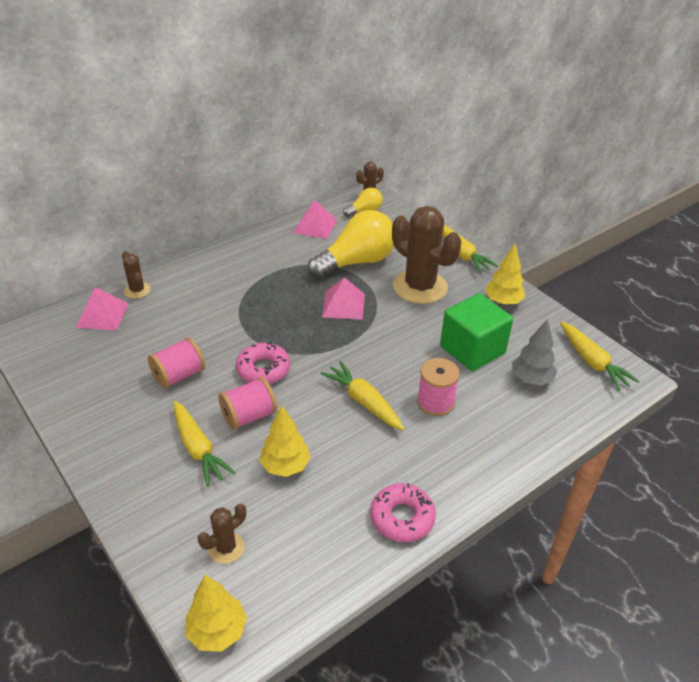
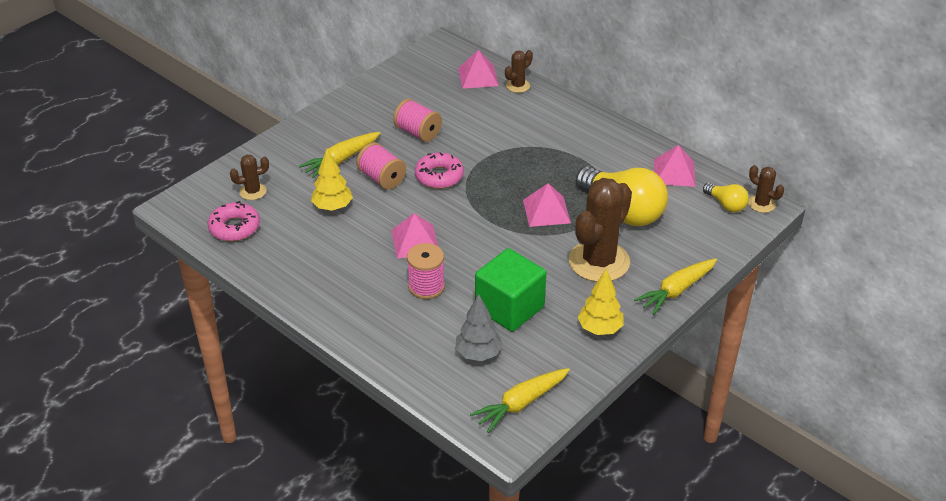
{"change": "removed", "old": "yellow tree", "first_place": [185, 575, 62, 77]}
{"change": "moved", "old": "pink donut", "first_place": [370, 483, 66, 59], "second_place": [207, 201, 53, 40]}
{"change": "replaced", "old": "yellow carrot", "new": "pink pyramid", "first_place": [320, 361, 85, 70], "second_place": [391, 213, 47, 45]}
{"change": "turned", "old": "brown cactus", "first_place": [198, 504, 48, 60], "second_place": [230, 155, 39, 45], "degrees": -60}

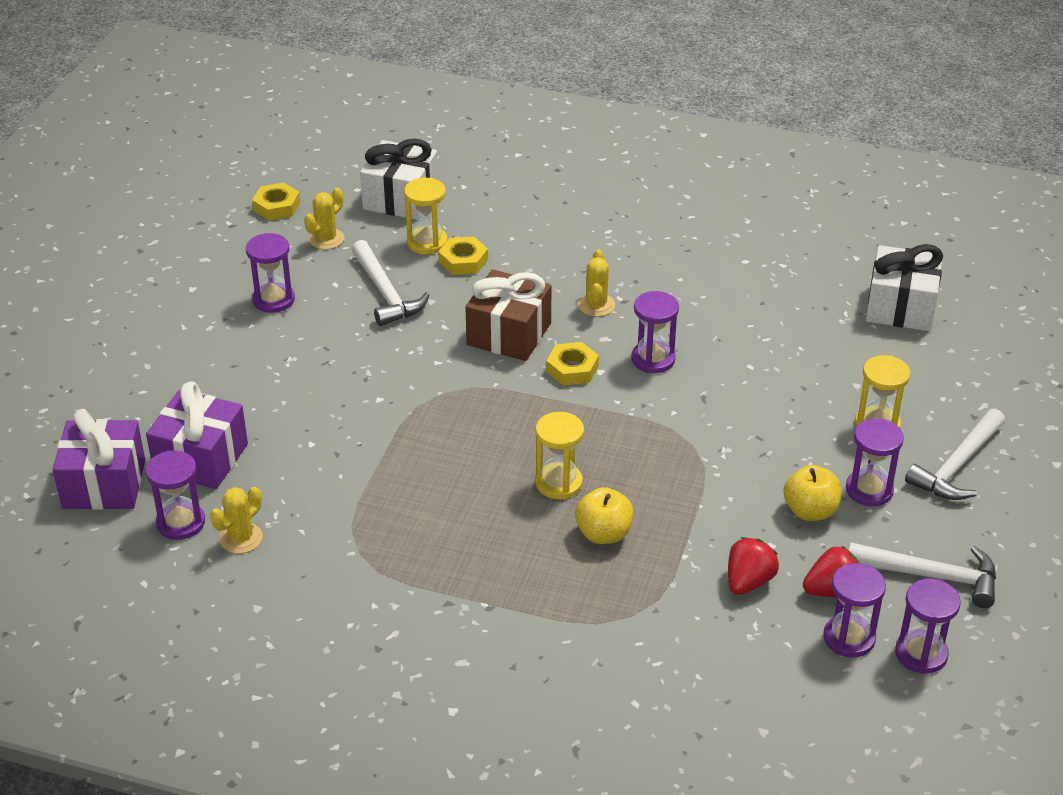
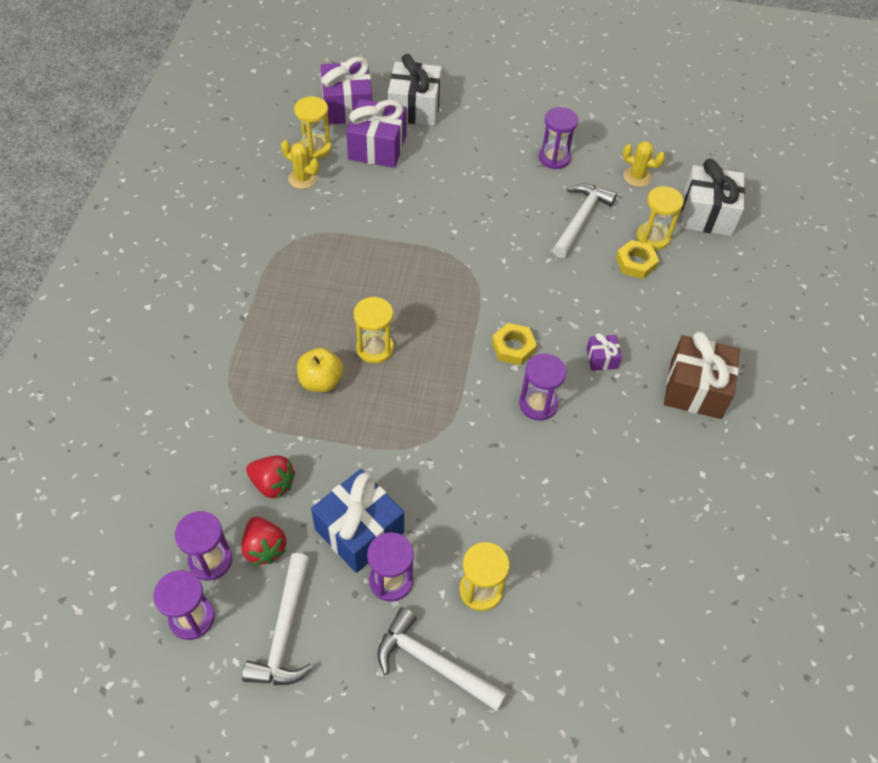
{"change": "removed", "old": "yellow nut", "first_place": [252, 183, 48, 38]}
{"change": "moved", "old": "brown gift", "first_place": [465, 269, 87, 92], "second_place": [664, 331, 76, 88]}
{"change": "moved", "old": "white gift", "first_place": [866, 244, 77, 87], "second_place": [388, 54, 54, 72]}
{"change": "replaced", "old": "yellow cactus", "new": "purple gift", "first_place": [578, 249, 37, 68], "second_place": [586, 333, 36, 38]}
{"change": "replaced", "old": "yellow apple", "new": "blue gift", "first_place": [783, 465, 58, 56], "second_place": [311, 469, 93, 104]}
{"change": "recoloured", "old": "purple hourglass", "new": "yellow hourglass", "first_place": [146, 450, 59, 90], "second_place": [294, 96, 37, 63]}
{"change": "turned", "old": "white hammer", "first_place": [351, 240, 78, 86], "second_place": [552, 183, 65, 75], "degrees": 150}

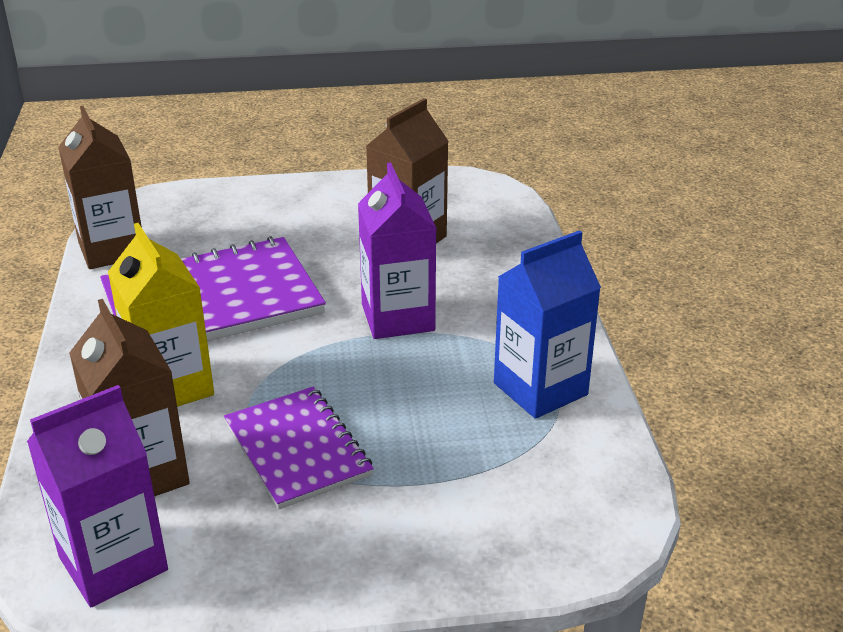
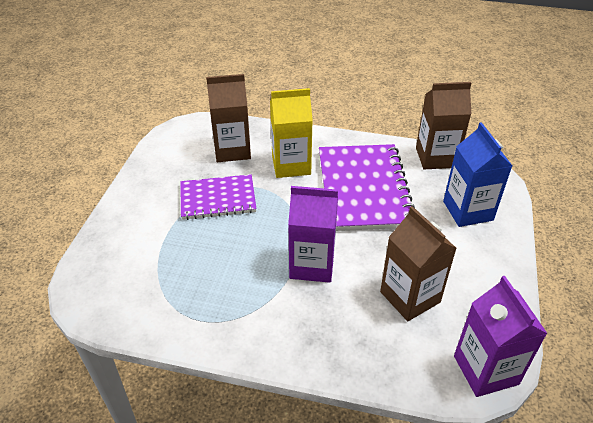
{"change": "moved", "old": "purple carton", "first_place": [27, 385, 141, 222], "second_place": [454, 276, 94, 121]}
{"change": "moved", "old": "blue carton", "first_place": [494, 230, 107, 189], "second_place": [443, 122, 69, 105]}

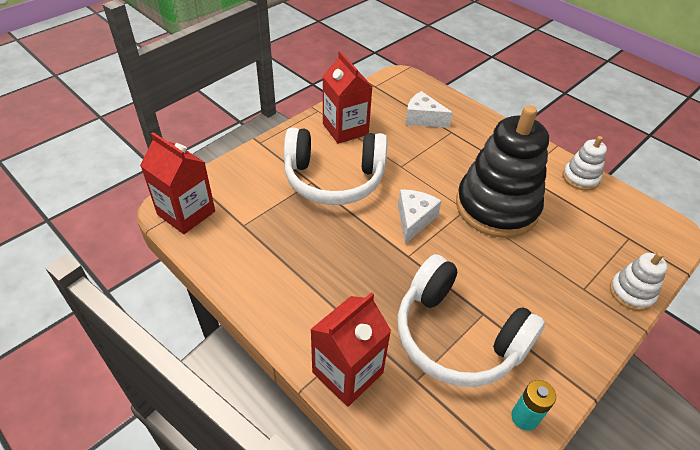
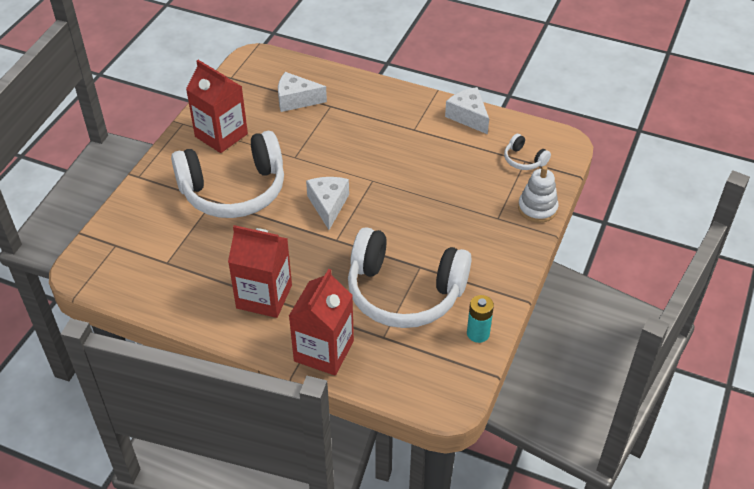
{"change": "removed", "old": "black stacking toy", "first_place": [456, 105, 93, 133]}
{"change": "added", "new": "white headphones", "second_place": [504, 134, 47, 36]}
{"change": "moved", "old": "red carton", "first_place": [140, 132, 75, 102], "second_place": [228, 225, 64, 93]}
{"change": "replaced", "old": "white stacking toy", "new": "white cheese", "first_place": [563, 136, 44, 55], "second_place": [445, 87, 44, 47]}

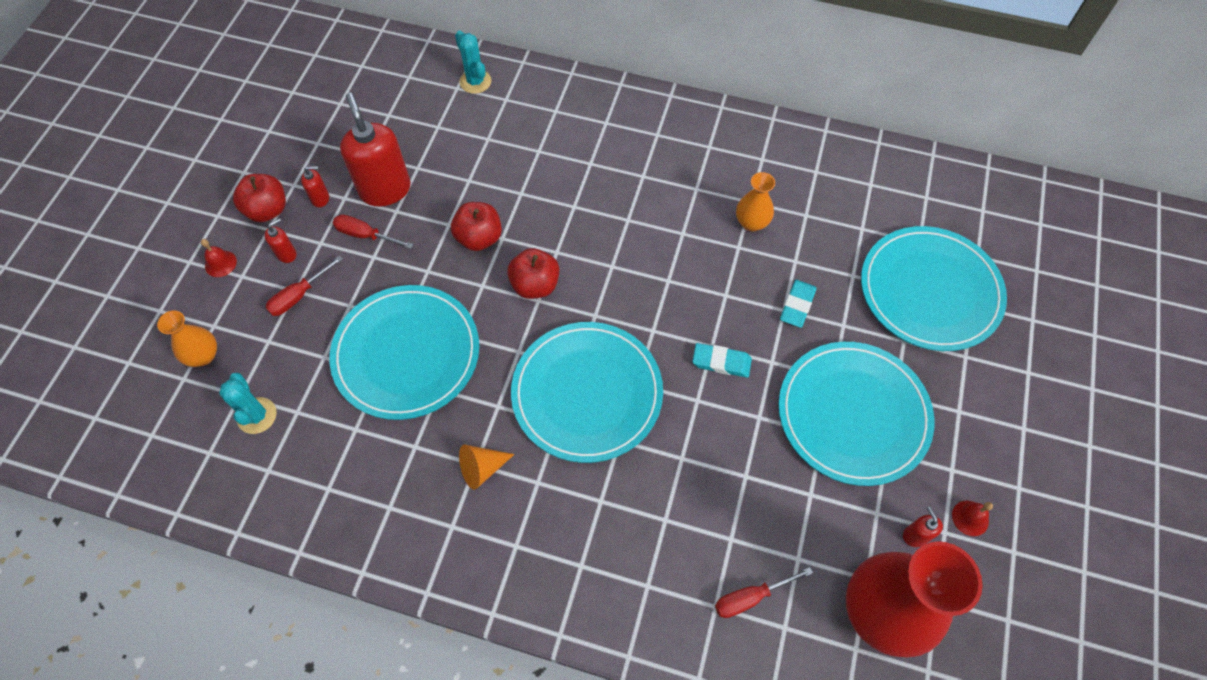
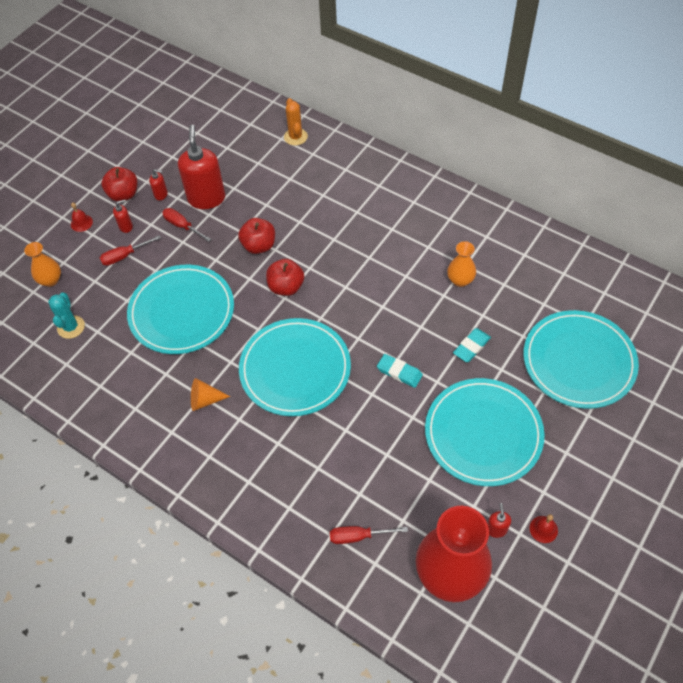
{"change": "recoloured", "old": "turquoise cactus", "new": "orange cactus", "first_place": [455, 31, 36, 63], "second_place": [284, 98, 24, 48]}

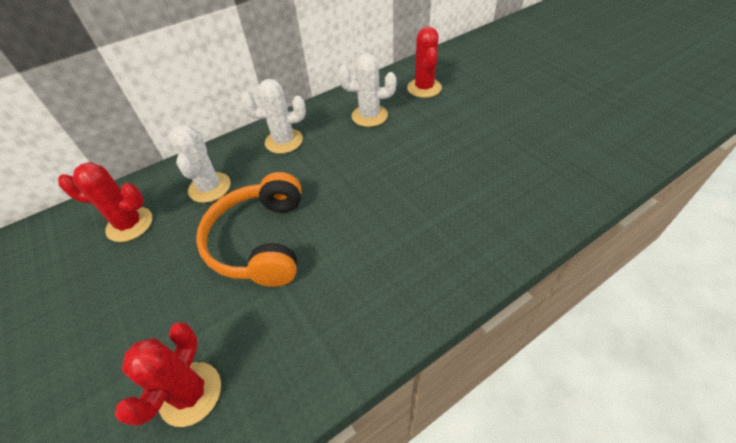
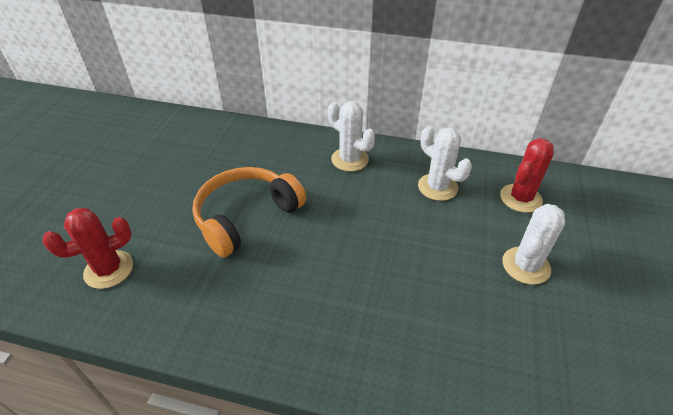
{"change": "removed", "old": "red cactus", "first_place": [58, 162, 94, 80]}
{"change": "moved", "old": "white cactus", "first_place": [169, 125, 62, 78], "second_place": [502, 204, 63, 81]}

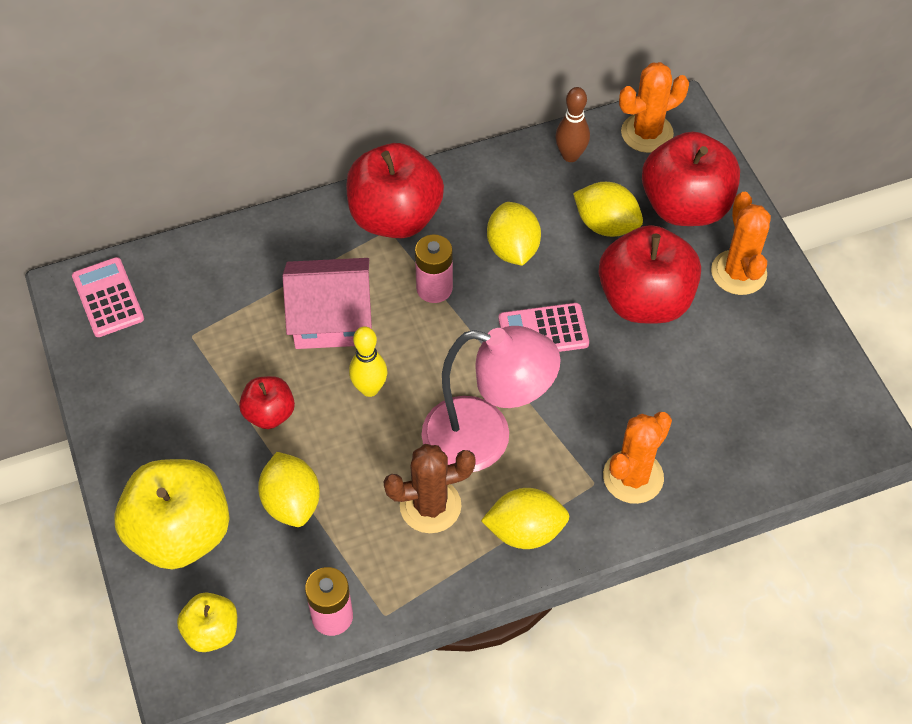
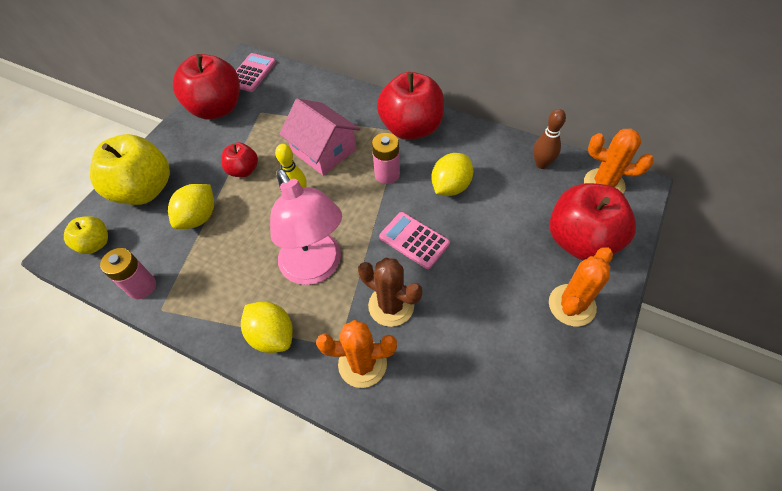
{"change": "removed", "old": "yellow lemon", "first_place": [573, 182, 70, 55]}
{"change": "moved", "old": "brown cactus", "first_place": [384, 444, 92, 89], "second_place": [358, 258, 64, 69]}
{"change": "moved", "old": "red apple", "first_place": [599, 225, 102, 99], "second_place": [173, 54, 67, 66]}

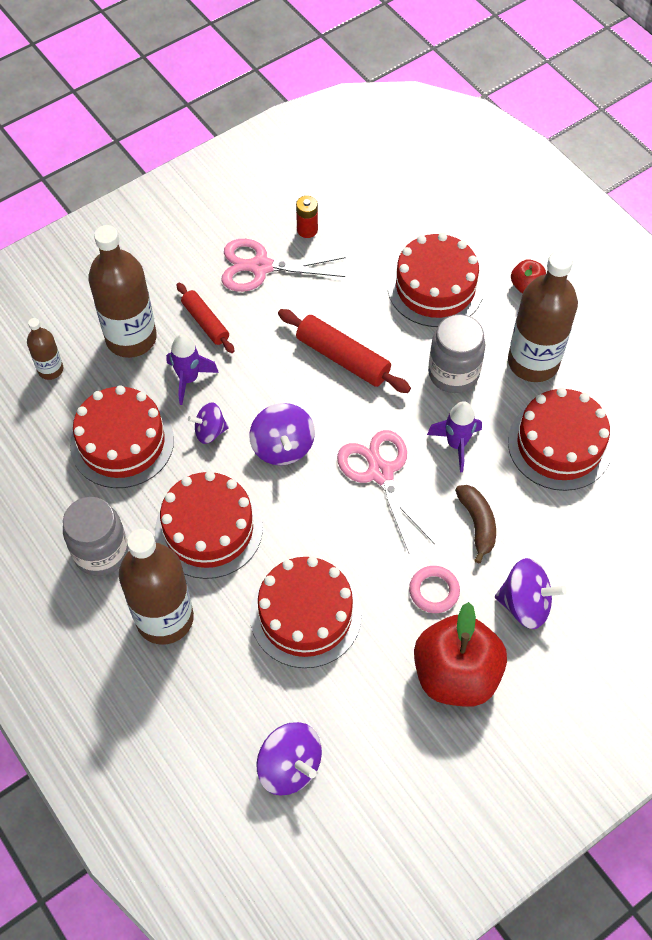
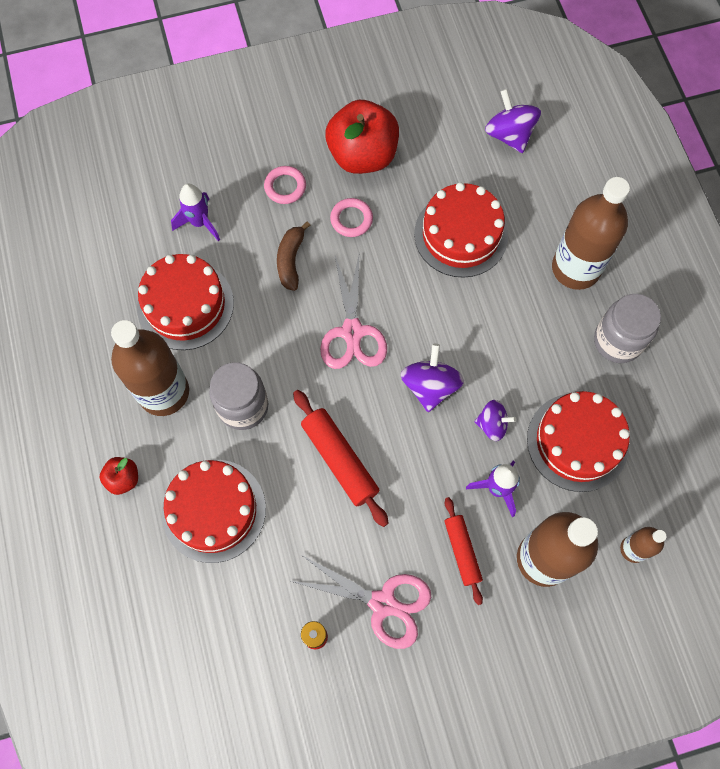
{"change": "removed", "old": "red cake", "first_place": [155, 471, 108, 108]}
{"change": "moved", "old": "purple rocket", "first_place": [427, 401, 55, 71], "second_place": [171, 184, 49, 57]}
{"change": "replaced", "old": "purple spinning top", "new": "pink ring", "first_place": [495, 558, 71, 71], "second_place": [264, 166, 42, 38]}

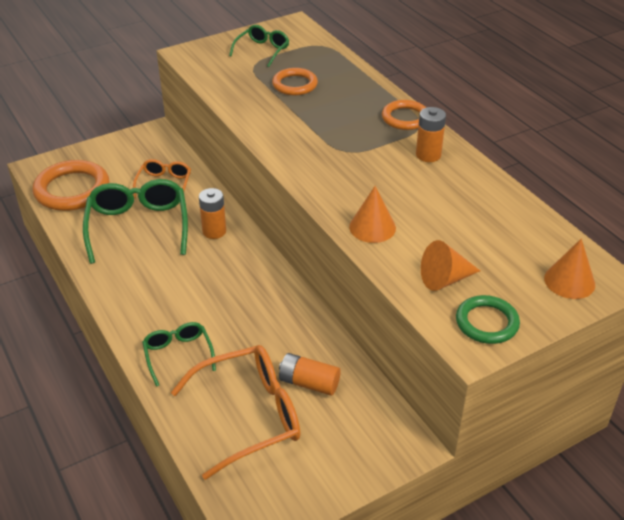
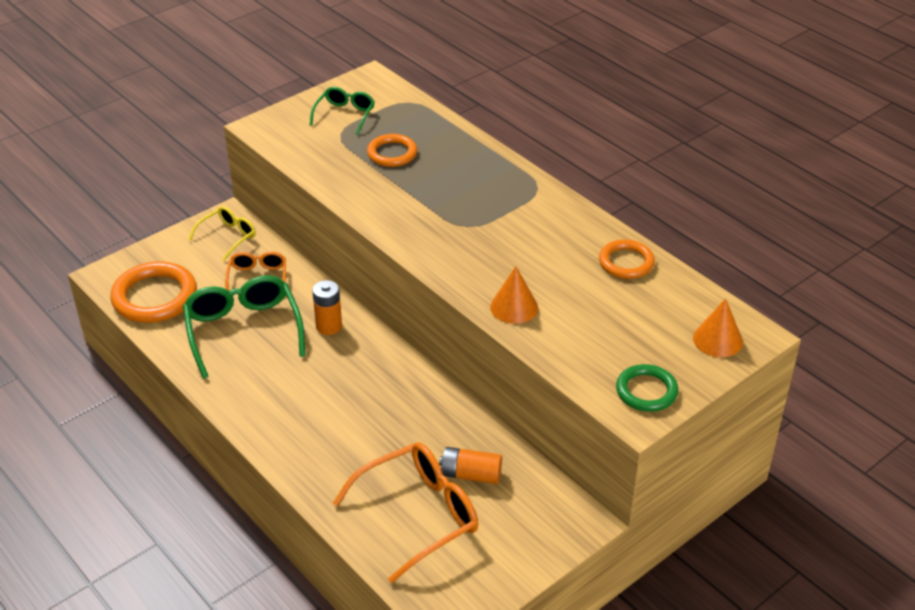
{"change": "removed", "old": "green glasses", "first_place": [142, 322, 74, 65]}
{"change": "removed", "old": "orange battery", "first_place": [416, 107, 30, 55]}
{"change": "removed", "old": "orange cone", "first_place": [421, 240, 59, 51]}
{"change": "added", "new": "yellow glasses", "second_place": [188, 206, 68, 55]}
{"change": "moved", "old": "orange ring", "first_place": [382, 100, 44, 30], "second_place": [599, 239, 56, 40]}

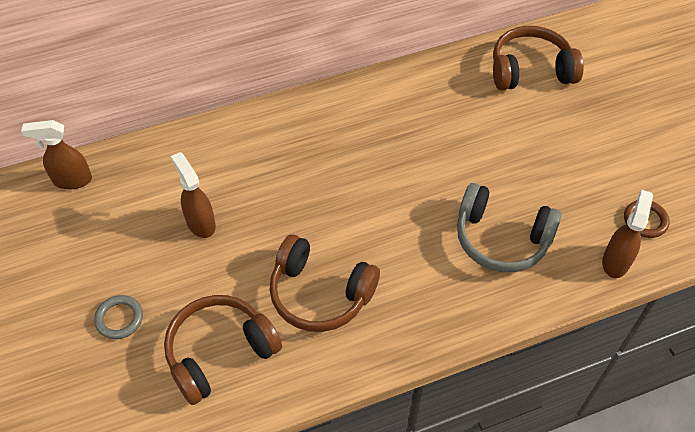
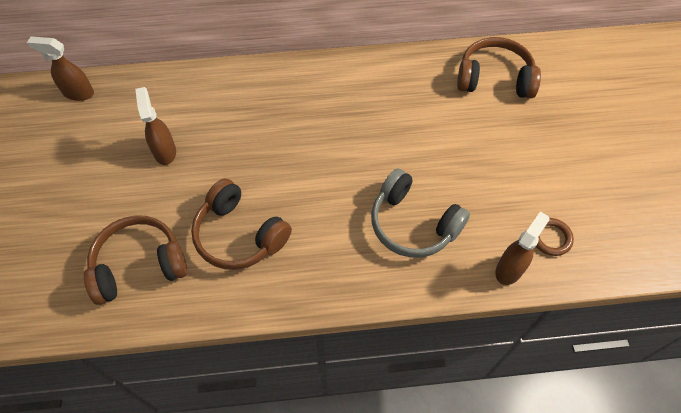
{"change": "removed", "old": "grey ring", "first_place": [94, 295, 49, 44]}

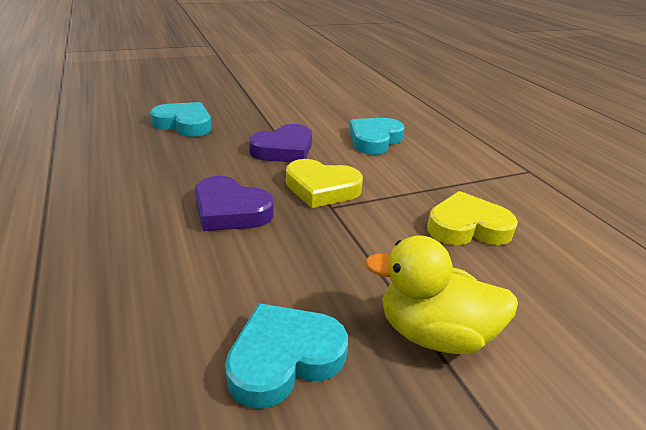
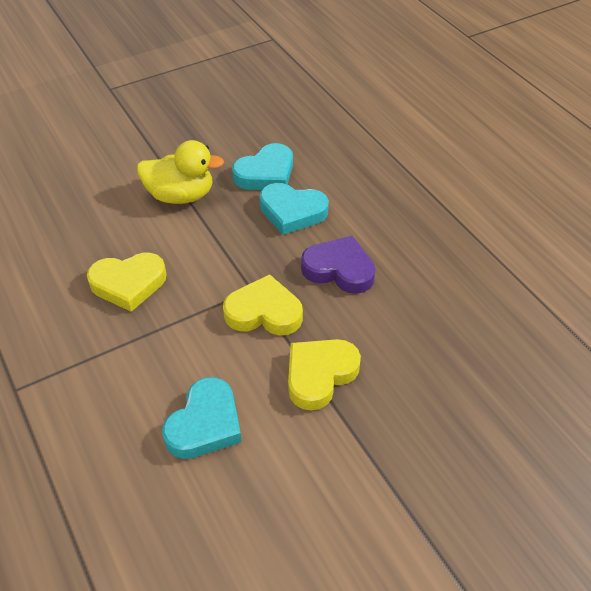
{"change": "moved", "old": "turquoise heart", "first_place": [150, 102, 62, 35], "second_place": [259, 183, 70, 52]}
{"change": "recoloured", "old": "purple heart", "new": "yellow heart", "first_place": [249, 124, 63, 38], "second_place": [288, 339, 73, 72]}

